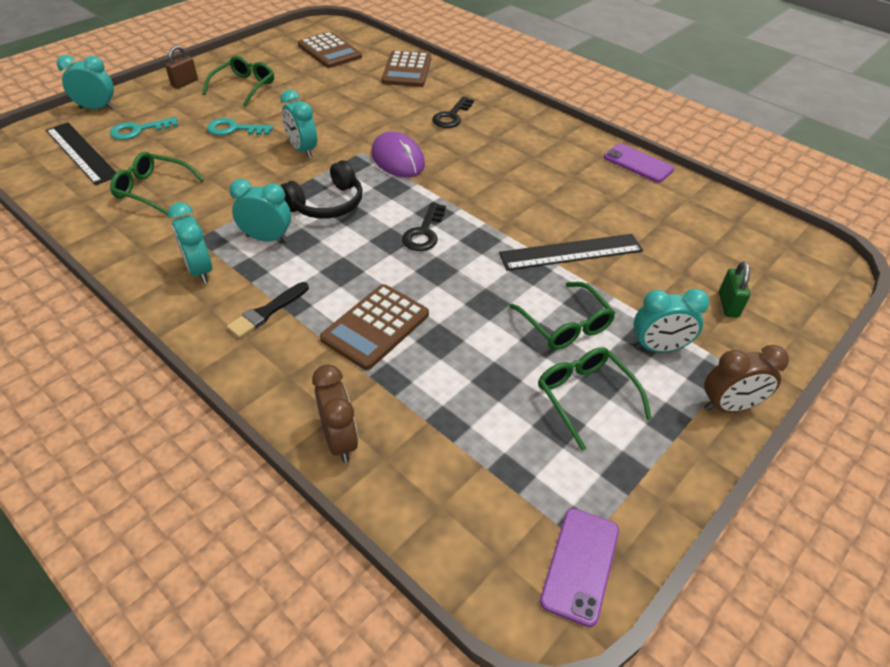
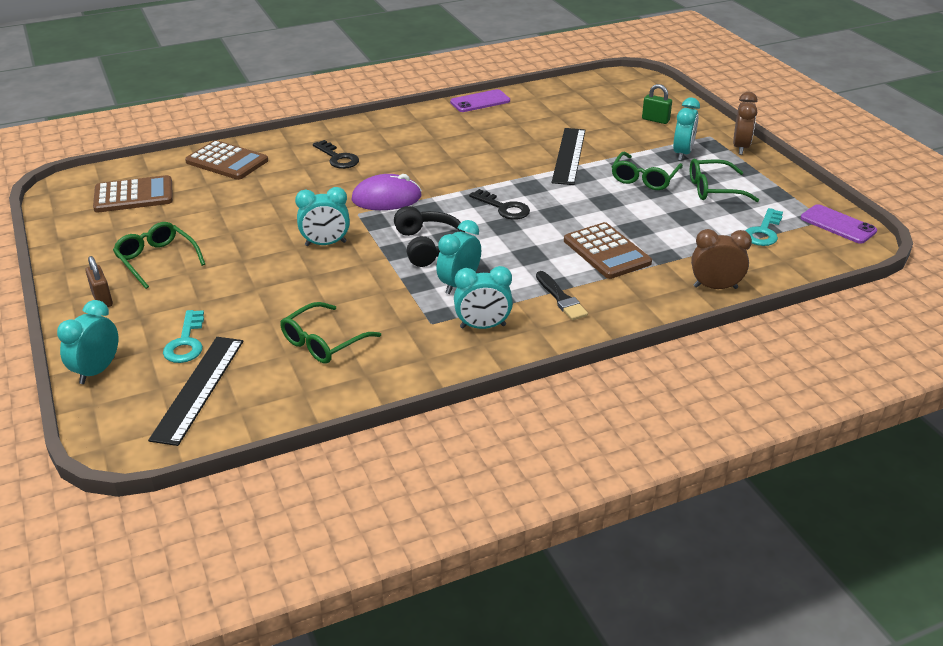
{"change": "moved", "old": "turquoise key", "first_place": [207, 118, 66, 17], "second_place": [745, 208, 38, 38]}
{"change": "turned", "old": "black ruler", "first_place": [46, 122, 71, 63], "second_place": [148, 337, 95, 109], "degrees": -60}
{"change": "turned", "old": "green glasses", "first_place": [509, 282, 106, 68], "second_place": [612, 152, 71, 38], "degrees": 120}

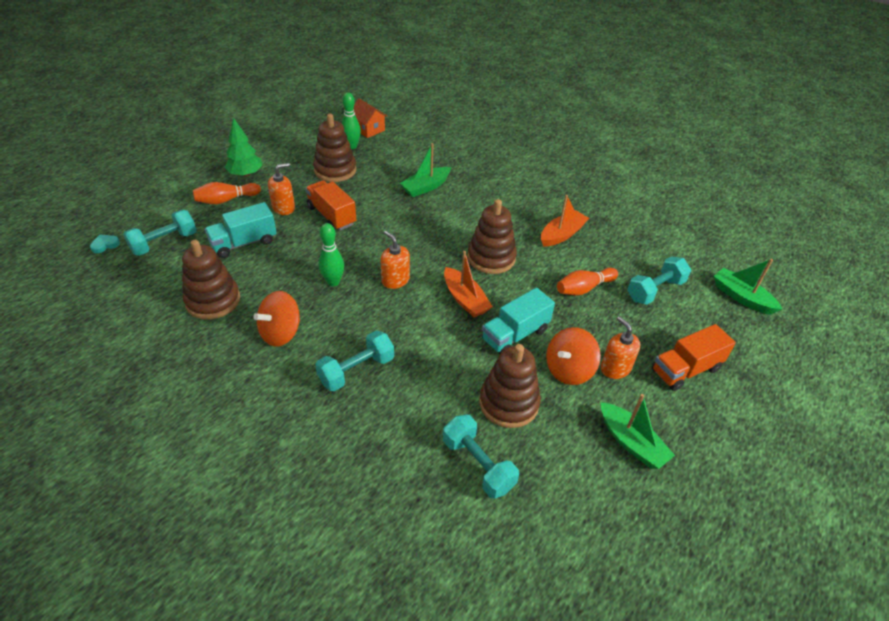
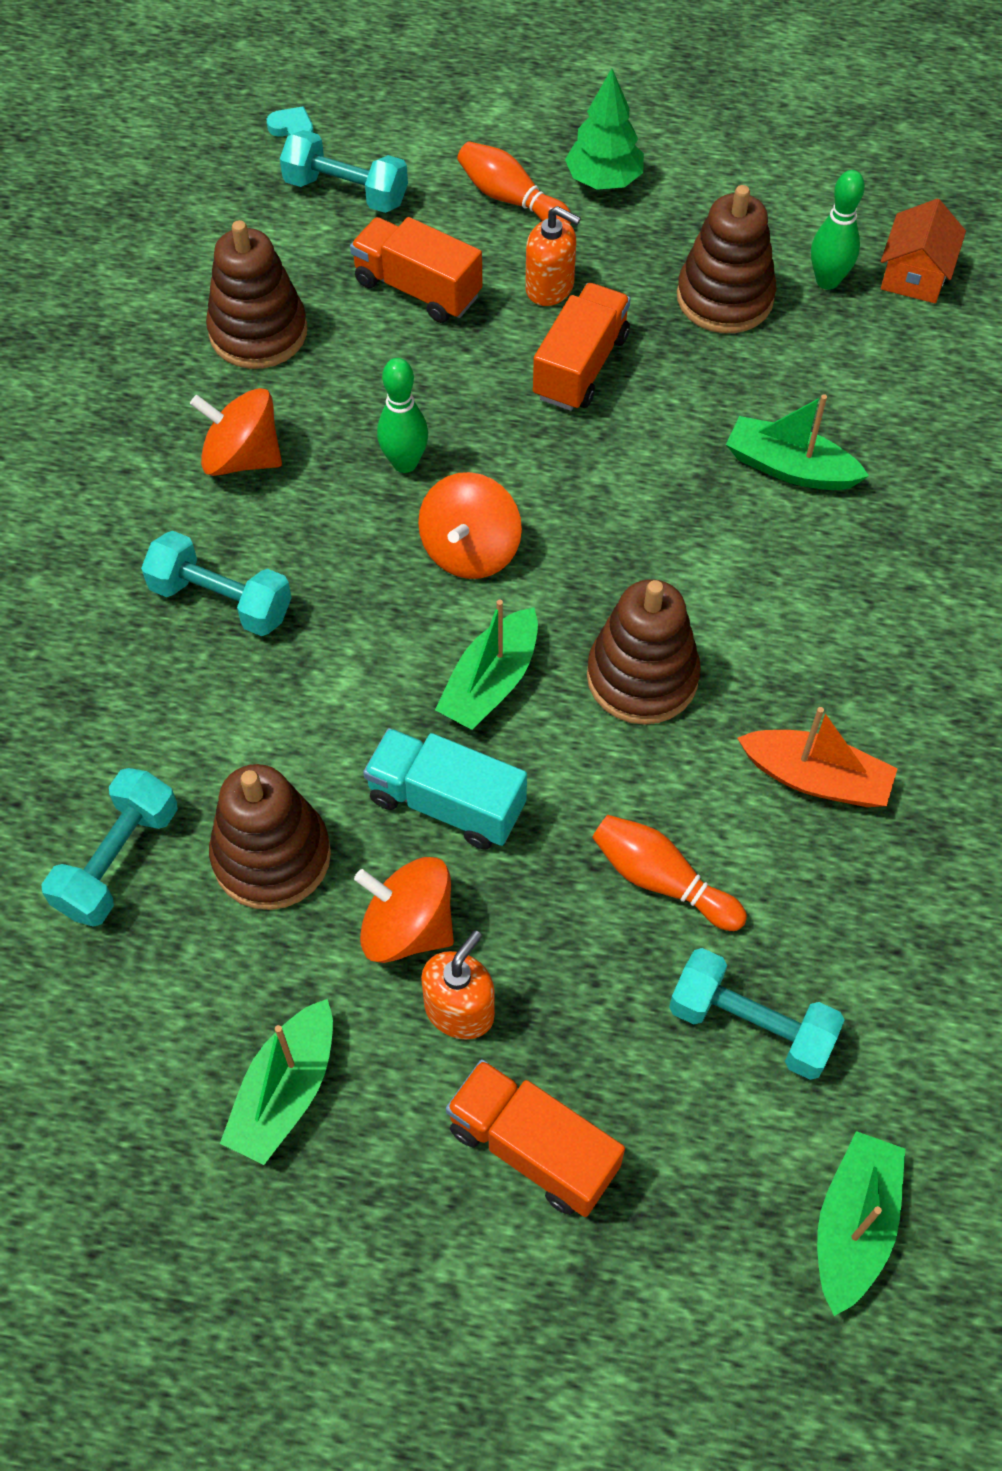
{"change": "replaced", "old": "orange soap dispenser", "new": "orange spinning top", "first_place": [381, 231, 29, 58], "second_place": [418, 472, 104, 107]}
{"change": "recoloured", "old": "turquoise truck", "new": "orange truck", "first_place": [205, 202, 72, 56], "second_place": [350, 217, 132, 106]}
{"change": "recoloured", "old": "orange boat", "new": "green boat", "first_place": [444, 251, 49, 67], "second_place": [435, 600, 103, 130]}

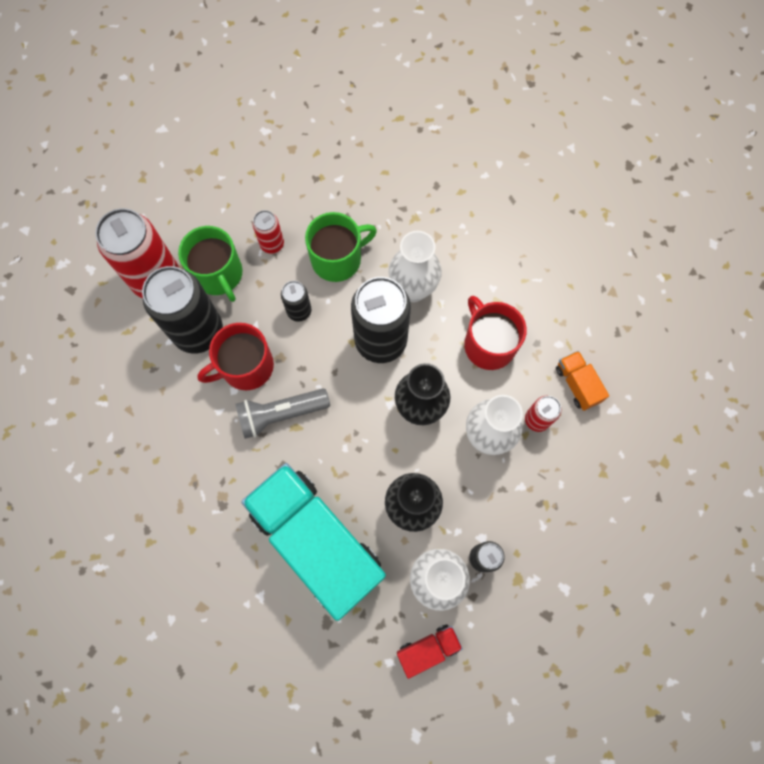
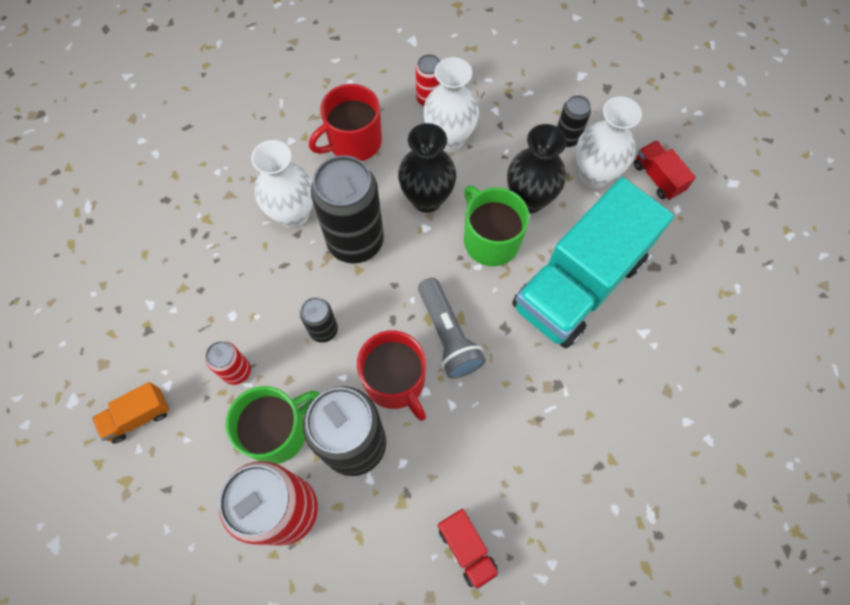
{"change": "added", "new": "red truck", "second_place": [438, 509, 62, 81]}
{"change": "moved", "old": "green mug", "first_place": [305, 212, 72, 70], "second_place": [464, 185, 65, 81]}
{"change": "moved", "old": "orange truck", "first_place": [556, 351, 53, 60], "second_place": [92, 382, 77, 62]}

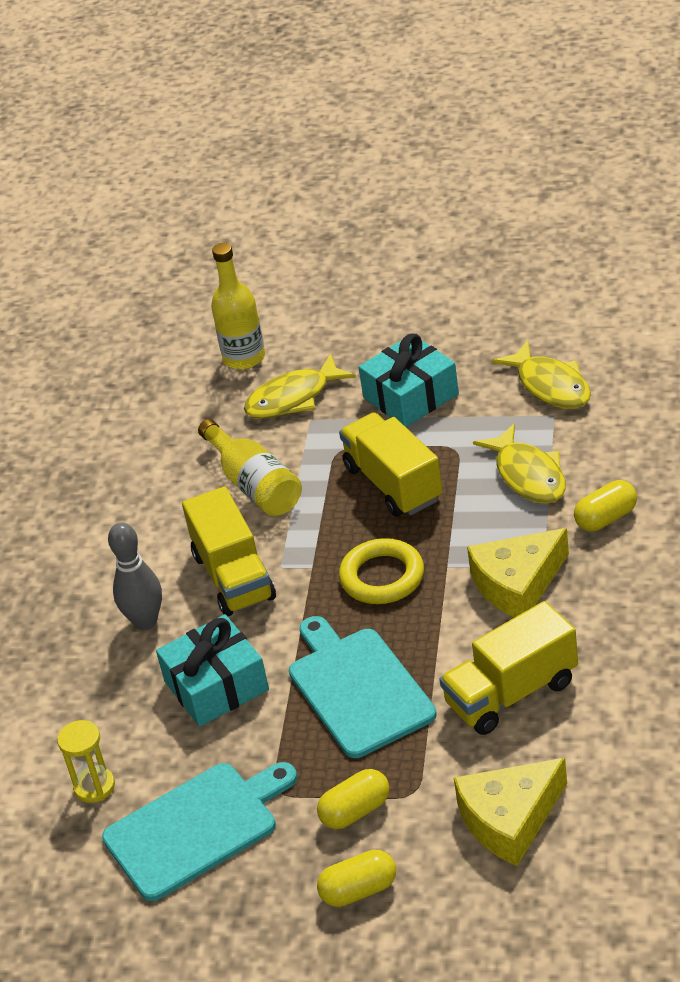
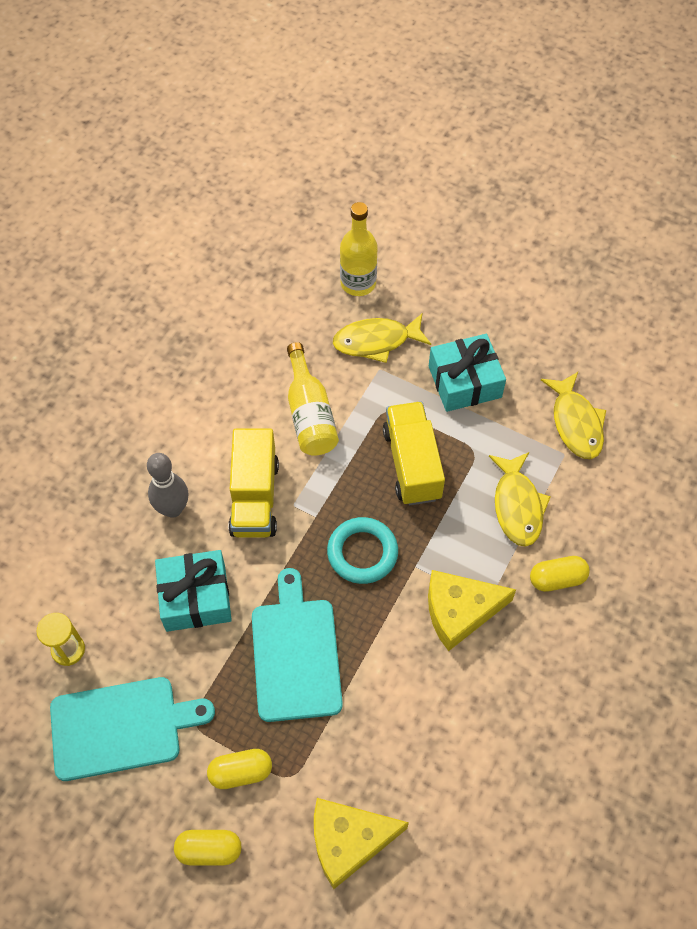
{"change": "removed", "old": "yellow truck", "first_place": [439, 601, 139, 134]}
{"change": "recoloured", "old": "yellow ring", "new": "turquoise ring", "first_place": [339, 538, 85, 66], "second_place": [327, 517, 71, 67]}

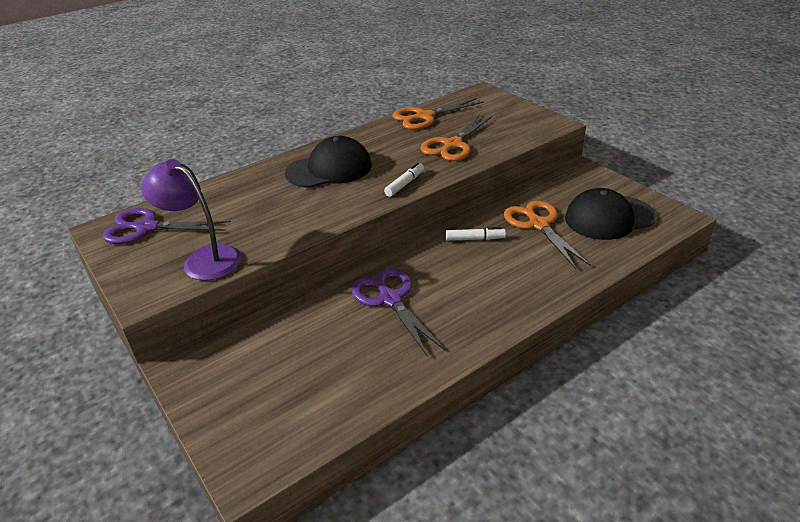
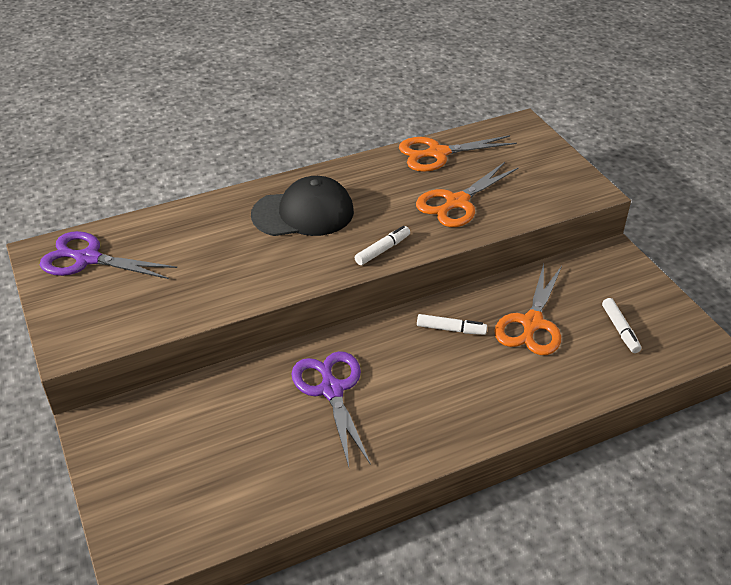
{"change": "removed", "old": "purple lamp", "first_place": [141, 159, 101, 122]}
{"change": "replaced", "old": "black cap", "new": "white marker", "first_place": [565, 188, 91, 52], "second_place": [602, 298, 39, 55]}
{"change": "turned", "old": "orange scissors", "first_place": [504, 201, 87, 68], "second_place": [494, 264, 68, 91], "degrees": -150}

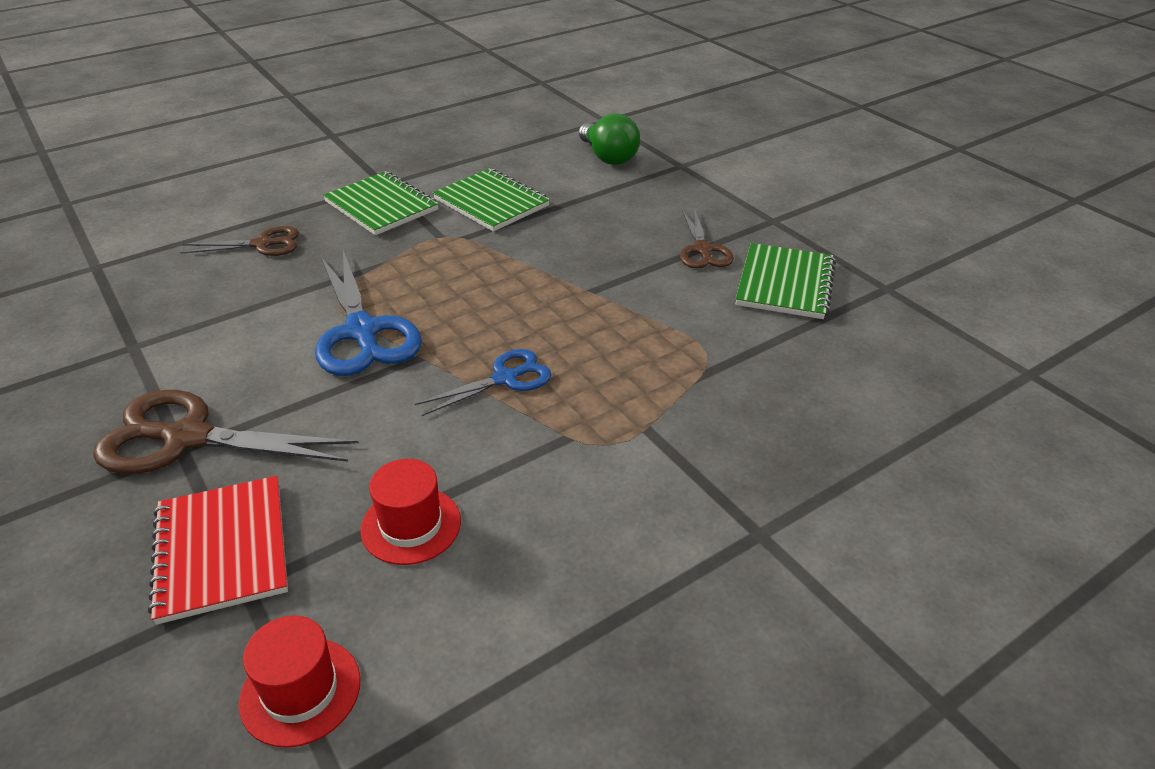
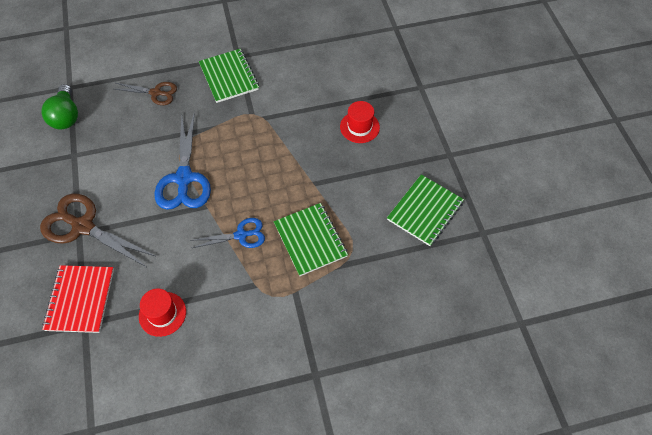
{"change": "removed", "old": "brown scissors", "first_place": [680, 208, 54, 60]}
{"change": "moved", "old": "red hat", "first_place": [239, 615, 122, 133], "second_place": [340, 101, 40, 42]}
{"change": "moved", "old": "green notebook", "first_place": [433, 168, 117, 64], "second_place": [274, 203, 74, 73]}
{"change": "moved", "old": "green light bulb", "first_place": [579, 113, 61, 52], "second_place": [41, 84, 37, 45]}

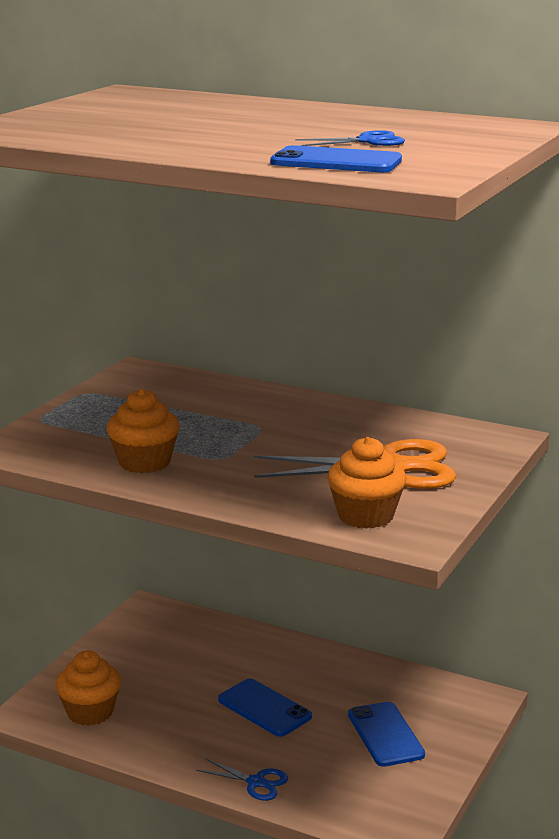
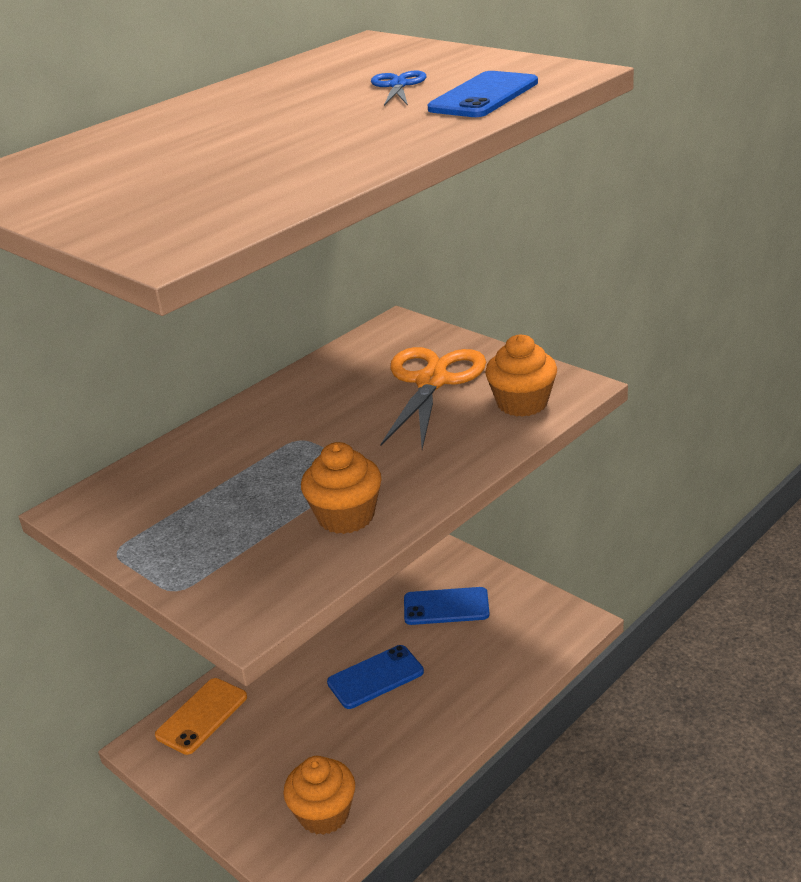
{"change": "removed", "old": "blue scissors", "first_place": [196, 758, 92, 43]}
{"change": "added", "new": "orange phone", "second_place": [155, 678, 92, 77]}

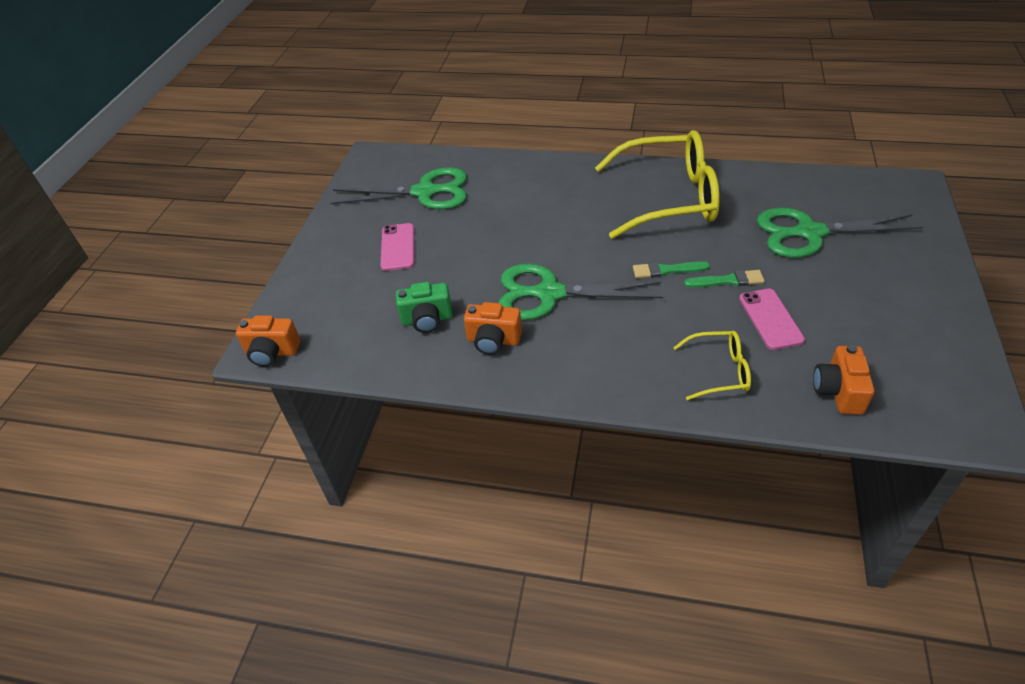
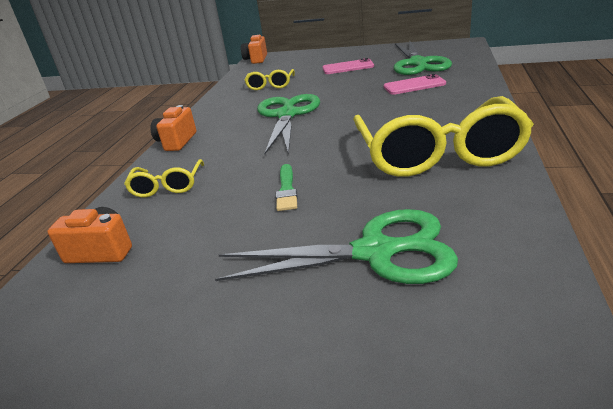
{"change": "removed", "old": "green brush", "first_place": [633, 261, 77, 17]}
{"change": "moved", "old": "orange camera", "first_place": [464, 302, 58, 53], "second_place": [150, 105, 46, 46]}
{"change": "moved", "old": "pink phone", "first_place": [739, 289, 66, 61], "second_place": [384, 74, 62, 21]}
{"change": "replaced", "old": "green camera", "new": "yellow glasses", "first_place": [396, 282, 57, 51], "second_place": [245, 69, 50, 21]}
{"change": "turned", "old": "green scissors", "first_place": [757, 208, 166, 50], "second_place": [215, 209, 243, 75], "degrees": 90}

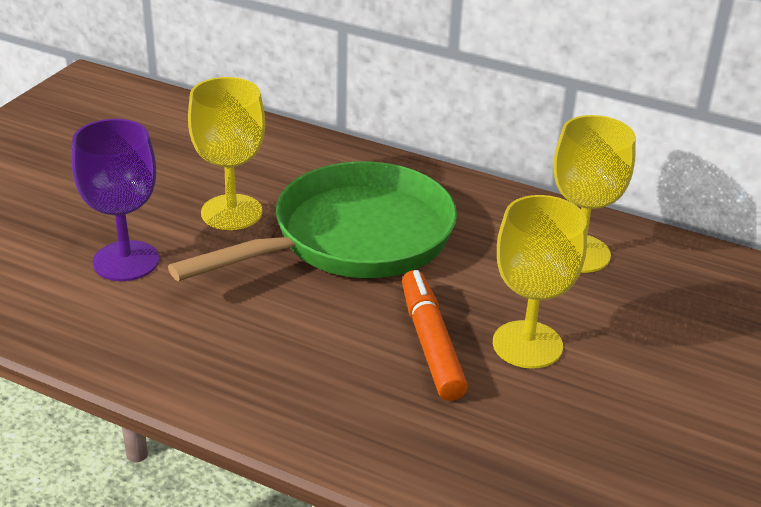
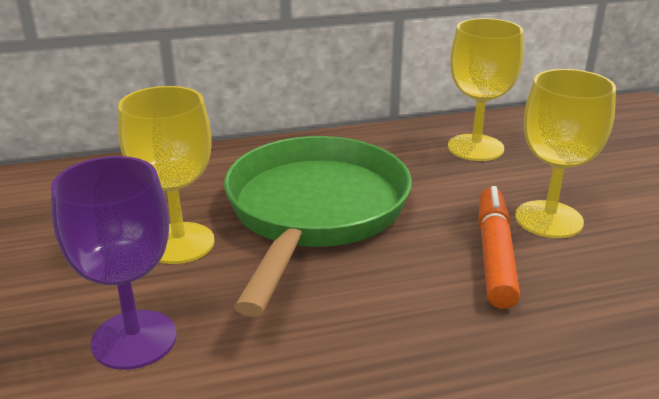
{"change": "turned", "old": "orange marker", "first_place": [402, 270, 66, 131], "second_place": [478, 186, 42, 123], "degrees": 60}

